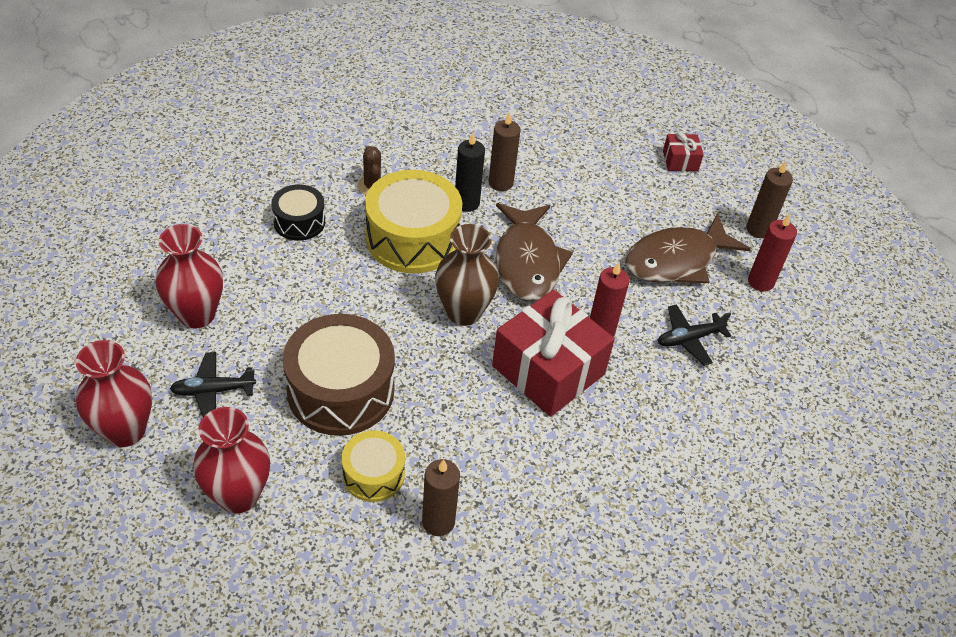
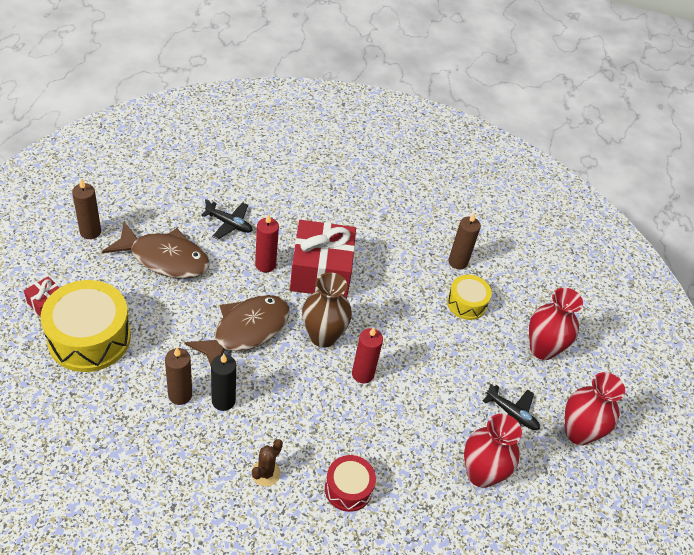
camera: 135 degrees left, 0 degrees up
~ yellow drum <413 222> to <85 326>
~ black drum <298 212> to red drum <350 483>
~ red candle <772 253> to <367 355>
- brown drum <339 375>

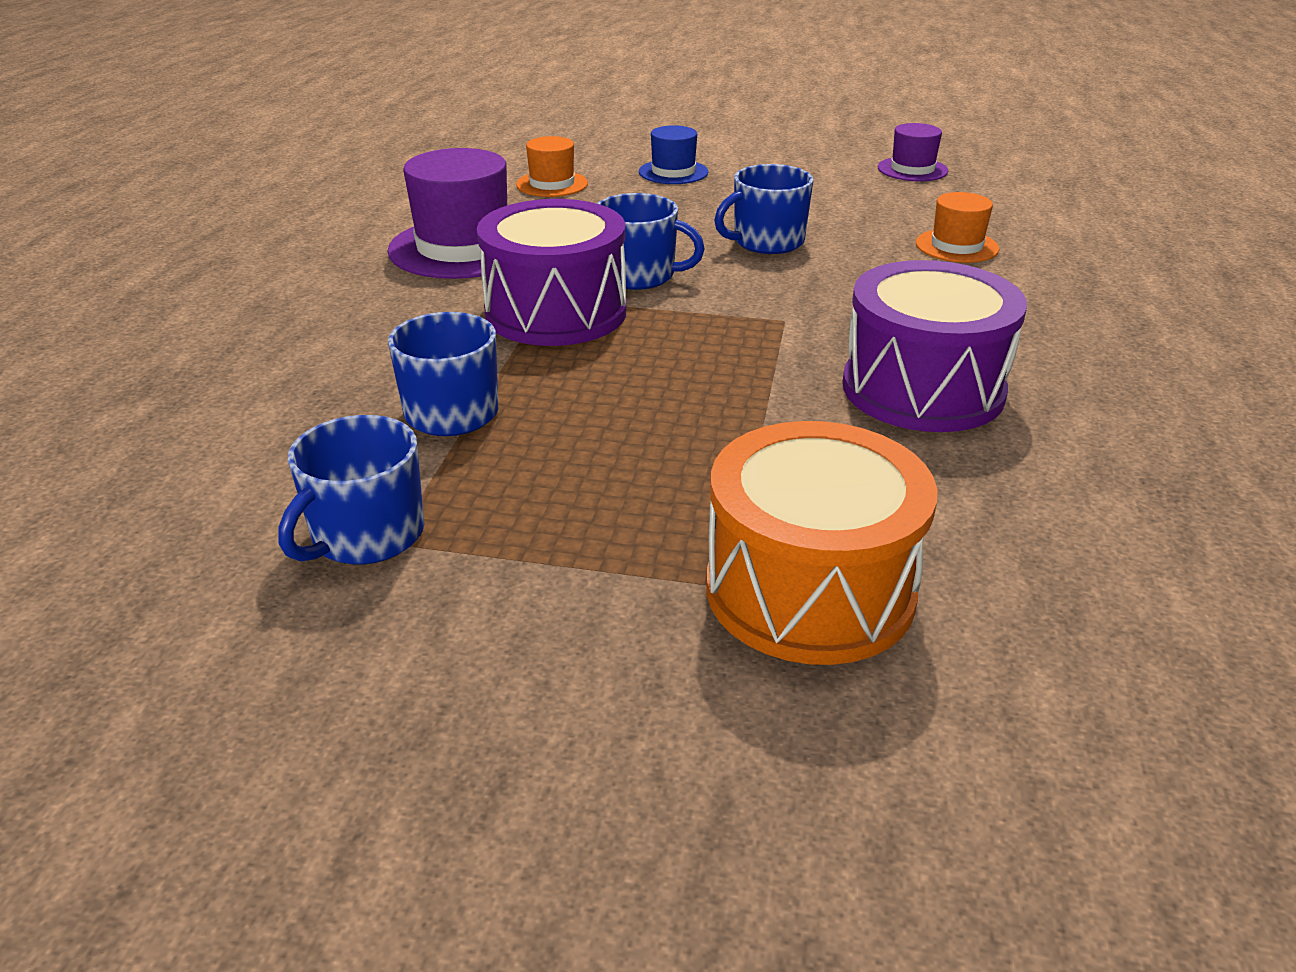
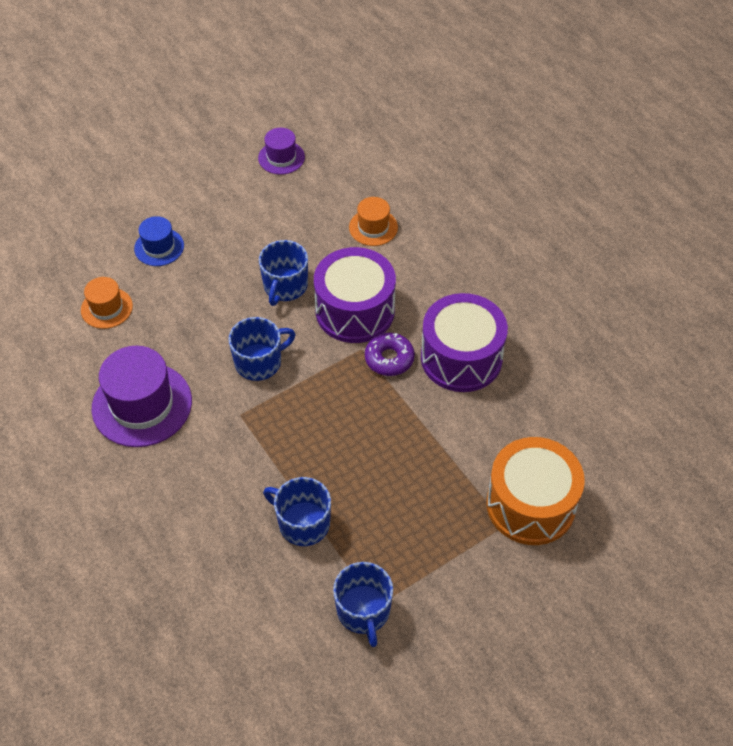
camera: 45 degrees left, 20 degrees up
~ purple drum <551 272> to <355 295>
+ purple donut <390 354>

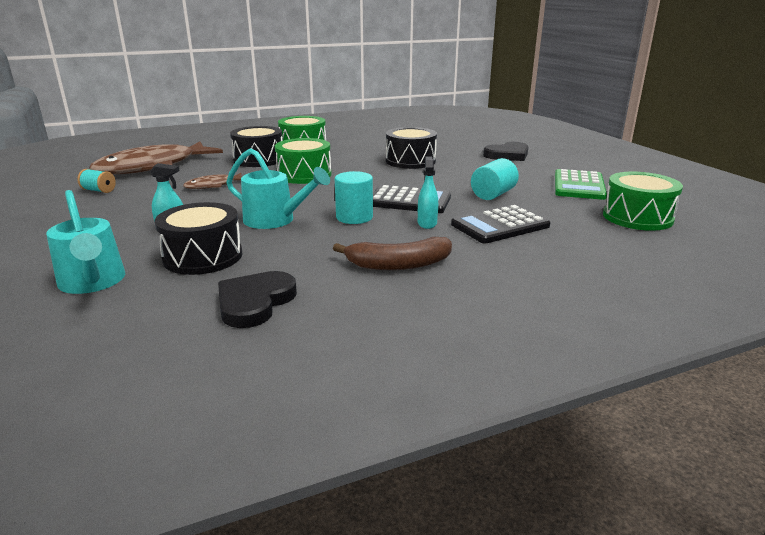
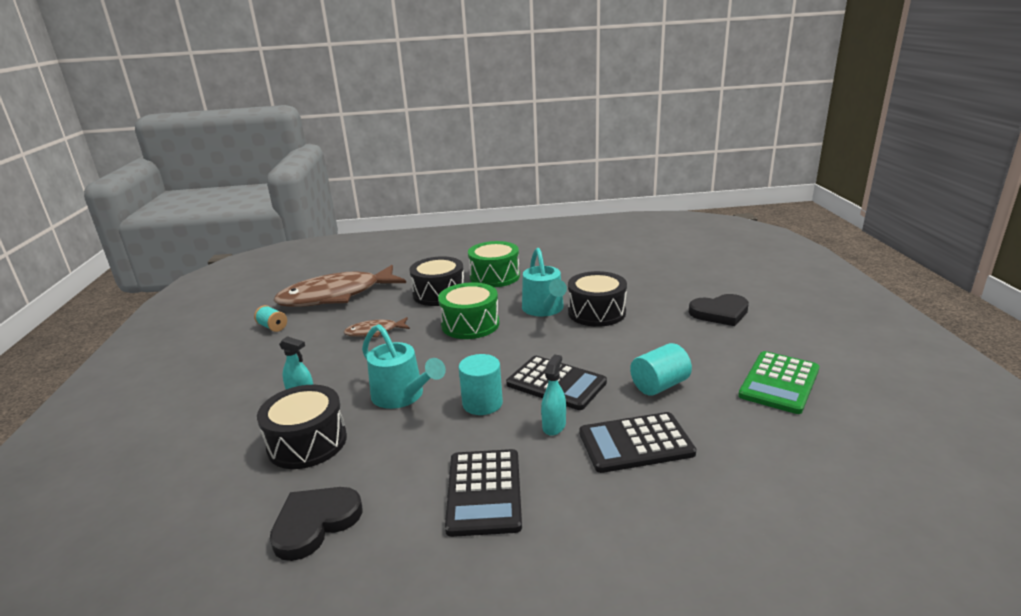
camera: 20 degrees right, 0 degrees up
~ brown banana <392 253> to black calculator <483 493>
~ turquoise watering can <85 242> to <544 282>
- green drum <643 201>

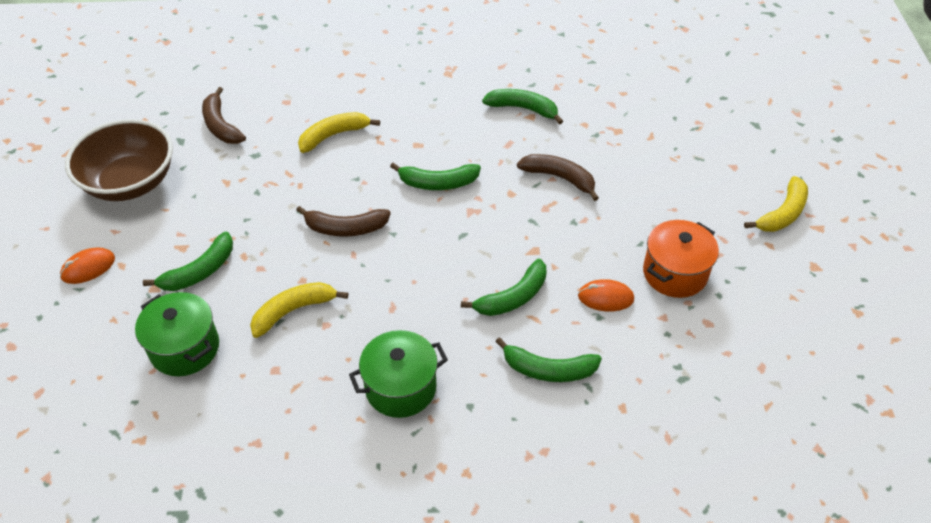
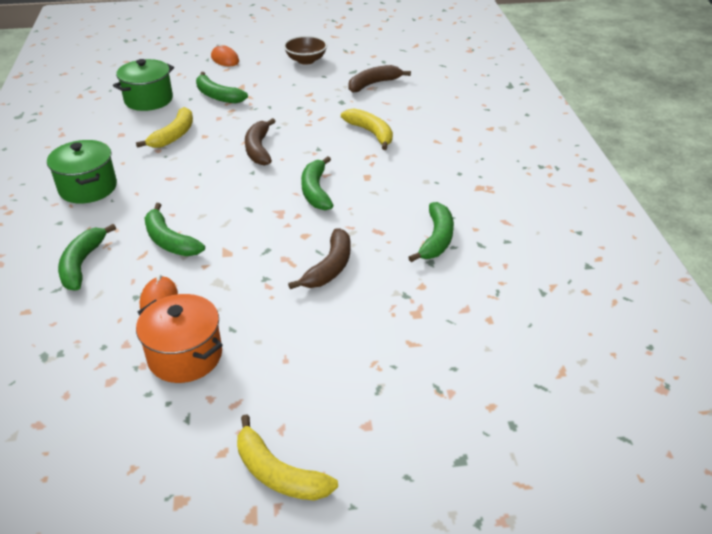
camera: 85 degrees right, 10 degrees down
~ yellow banana <299 310> = <164 127> 60 degrees clockwise
~ brown bowl <119 160> = <305 50> x0.57

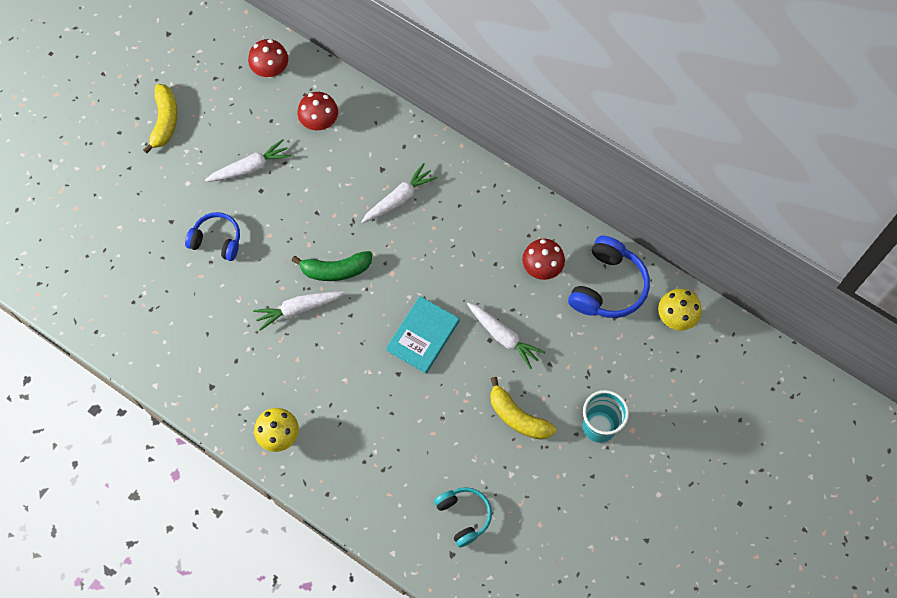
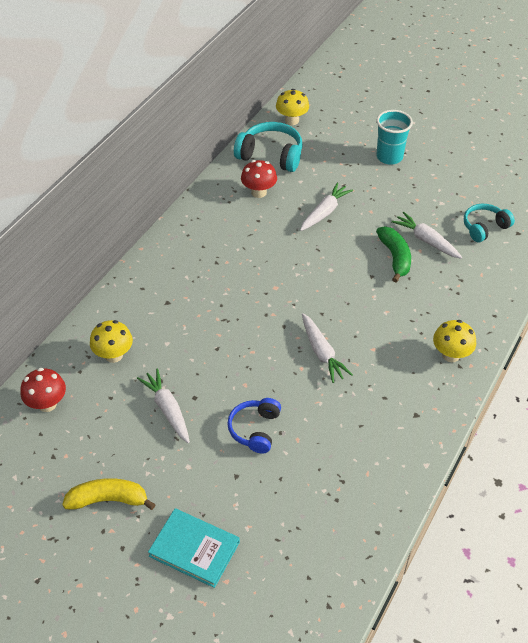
camera: 95 degrees left, 20 degrees down
~ red mushroom <318 111> to yellow mushroom <111 341>
~ turquoise book <422 334> to <194 548>
~ blue headphones <609 277> to turquoise headphones <268 147>
~ green banana <332 266> to <393 254>
~ white carrot <399 193> to <426 235>
- yellow banana <523 408>

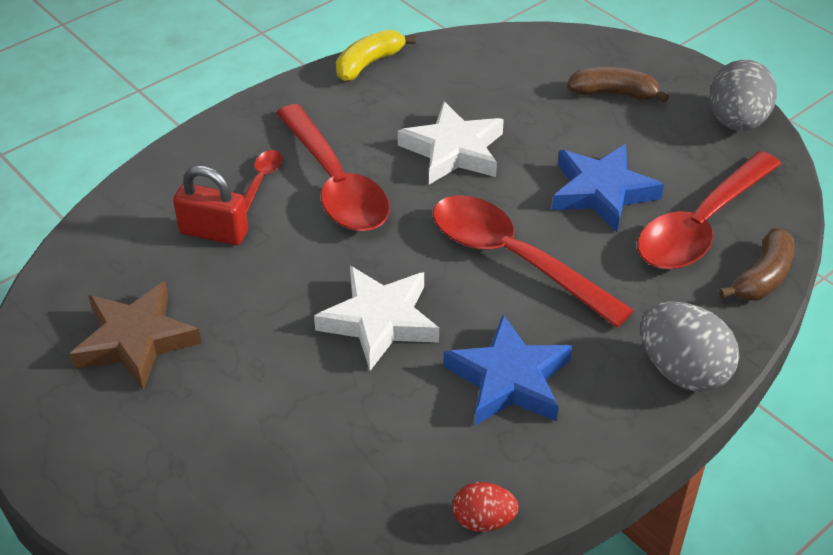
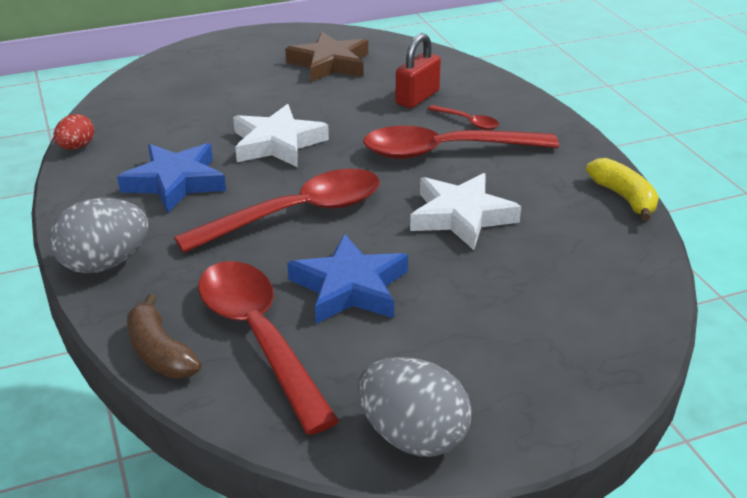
camera: 110 degrees right, 10 degrees down
- brown banana <618 85>

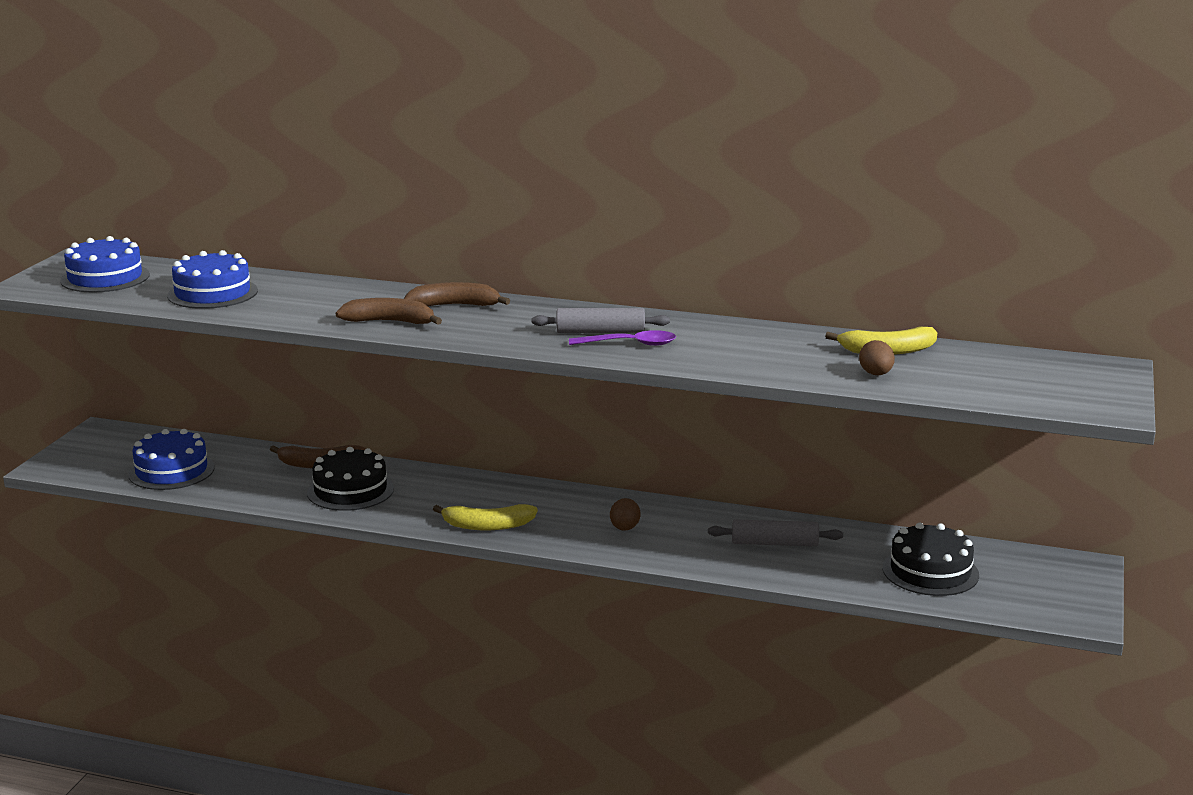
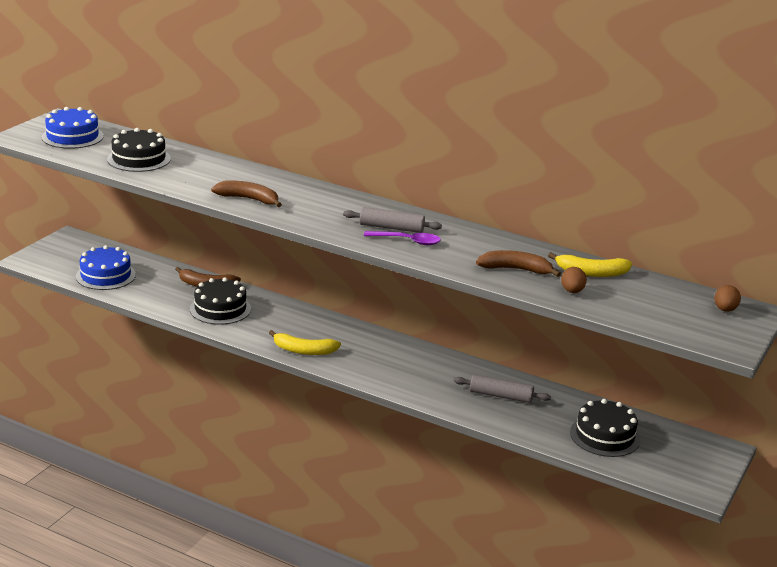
camera: 10 degrees right, 5 degrees up
~ blue cake <212 279> to black cake <139 150>
~ brown banana <457 294> to <518 263>
~ brown egg <625 514> to <727 298>

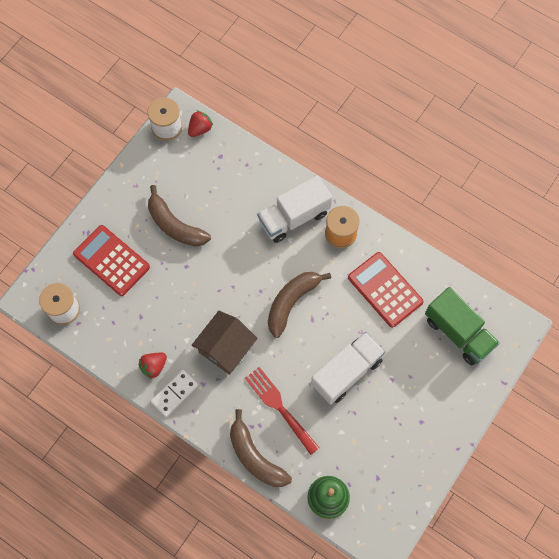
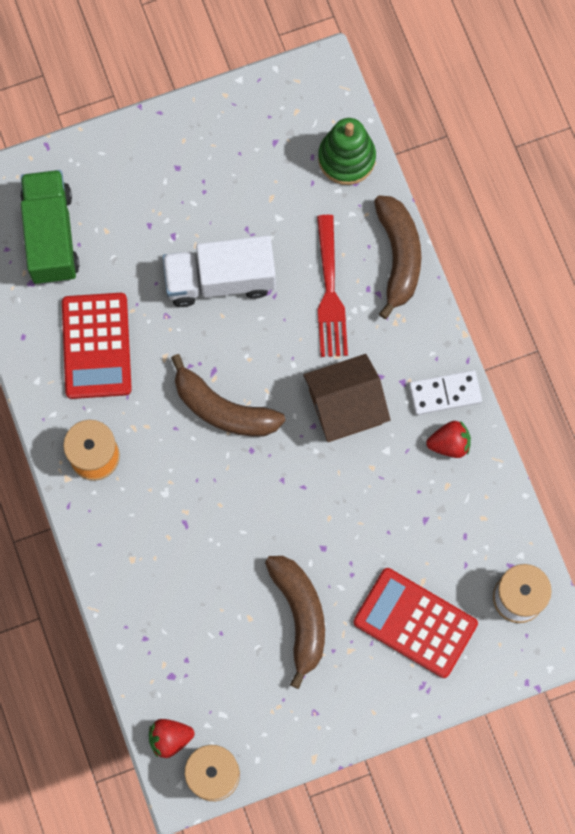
camera: 145 degrees left, 5 degrees up
~ brown banana <299 305> = <228 395> 45 degrees clockwise
~ red calculator <111 260> = <415 623> 135 degrees clockwise
- white truck <294 209>

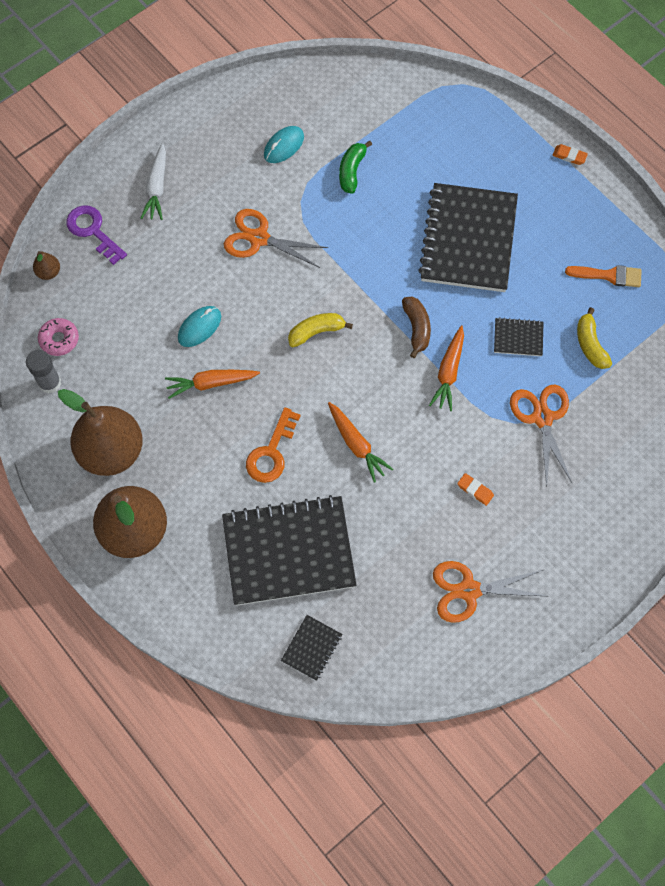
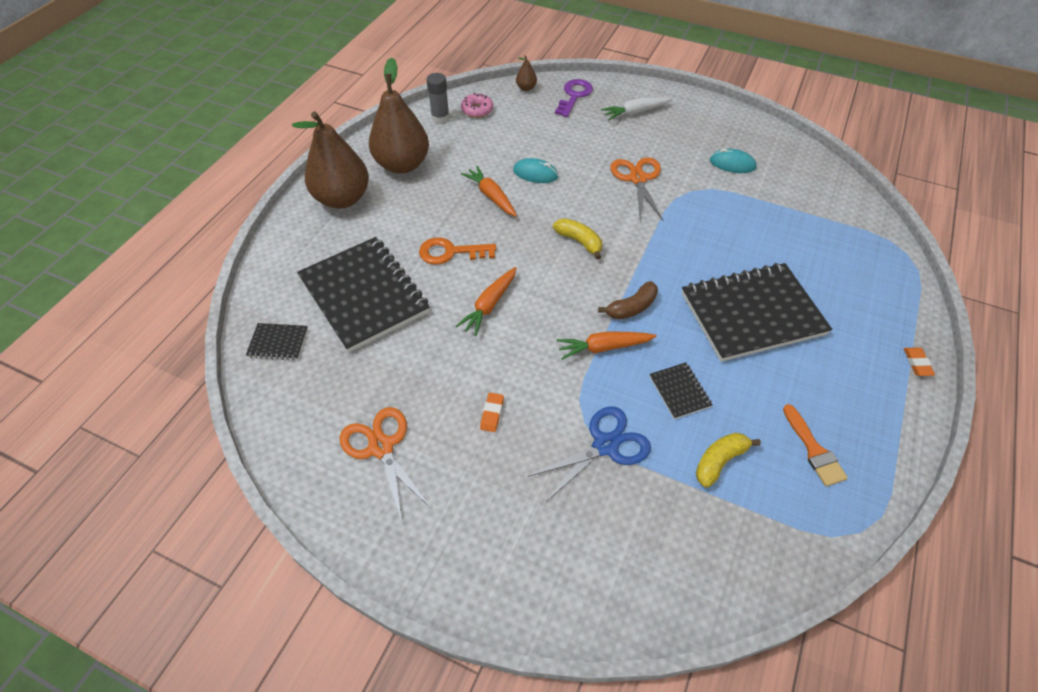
camera: 65 degrees right, 15 degrees down
~ orange scissors <541 436> to blue scissors <589 453>
- green banana <355 167>

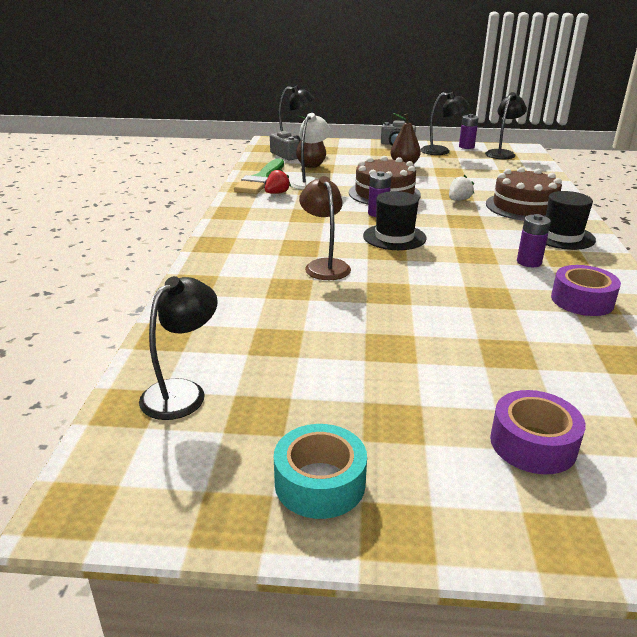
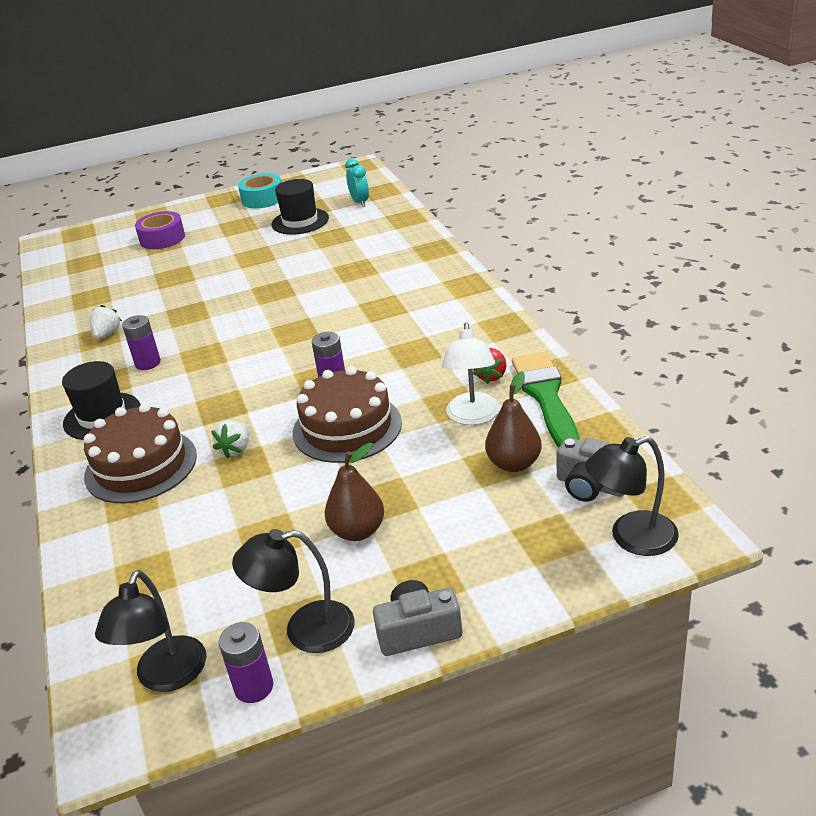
camera: 160 degrees right, 5 degrees up
~ purple tape <586 290> to white strawberry <105 322>
~ black hat <395 220> to <300 207>
~ black lamp <178 348> to turquoise clock <357 182>
- brown lamp <325 228>

